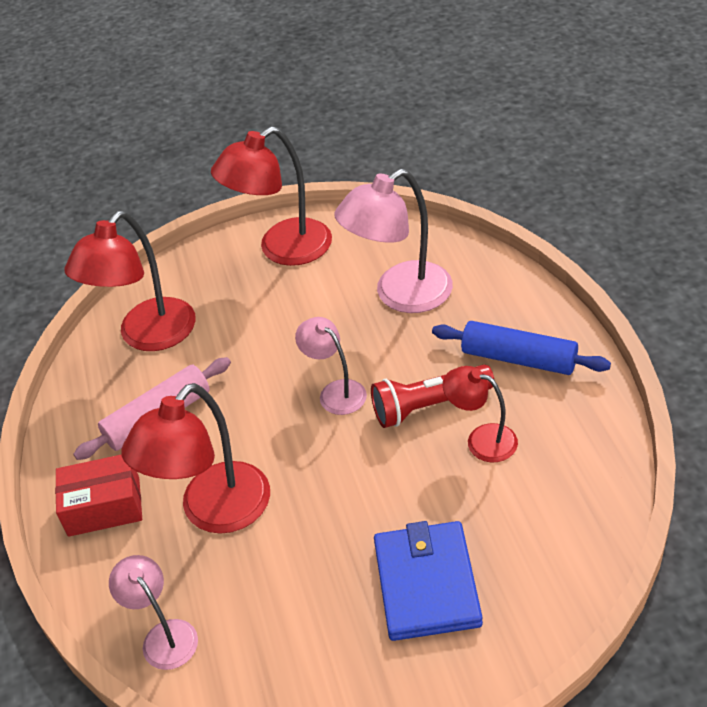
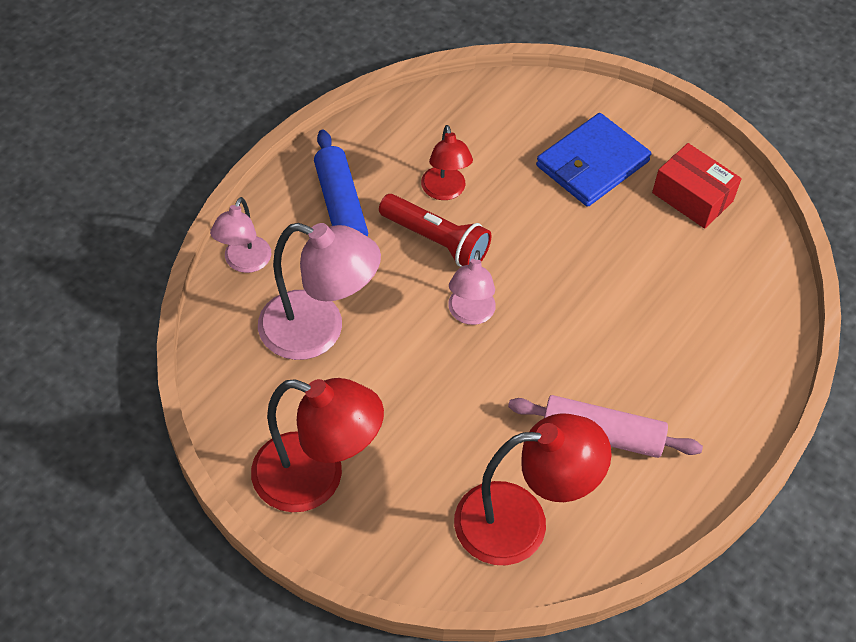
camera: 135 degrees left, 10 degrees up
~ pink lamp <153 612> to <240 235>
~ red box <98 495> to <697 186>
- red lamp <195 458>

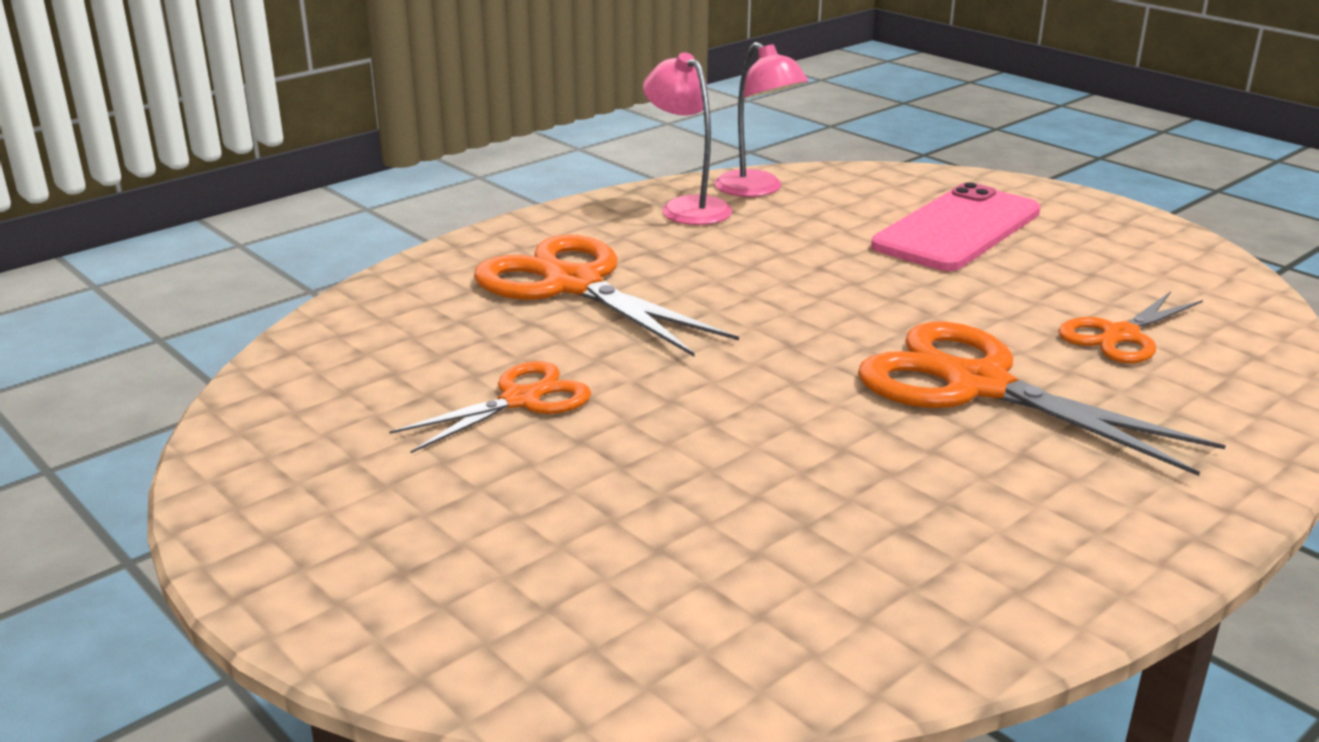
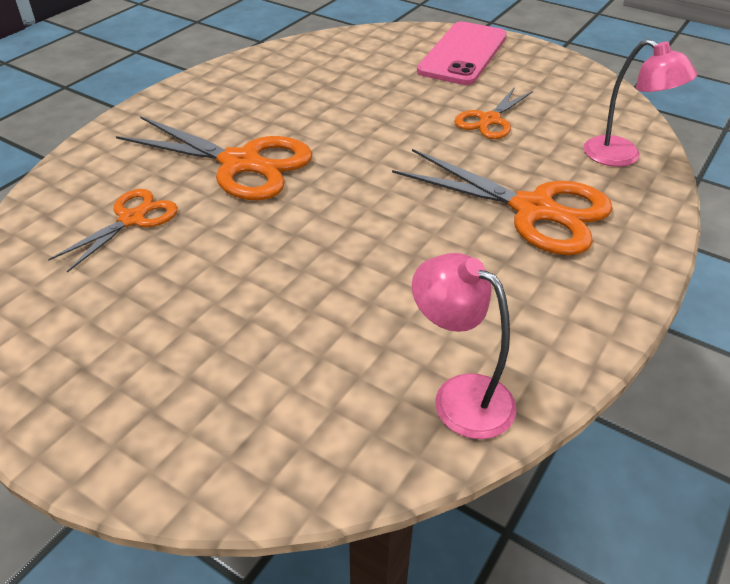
camera: 165 degrees right, 15 degrees up
~ pink phone <955 226> to <462 53>
~ pink lamp <687 138> to <640 103>

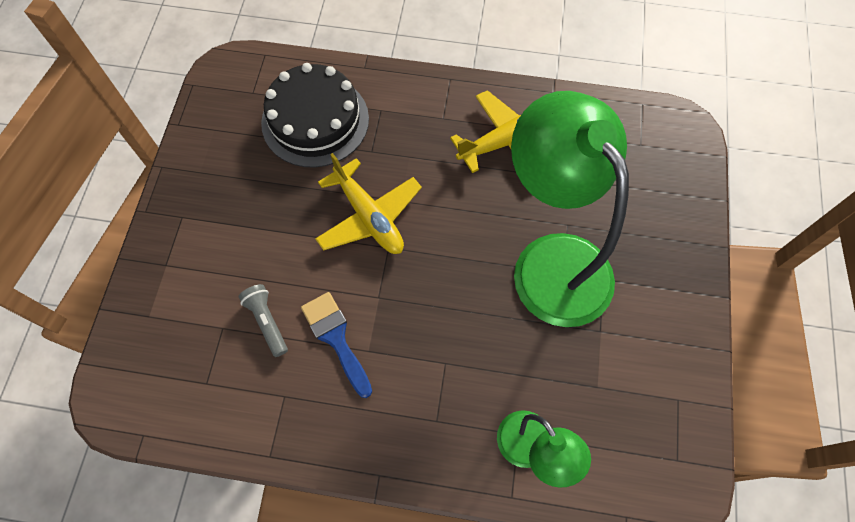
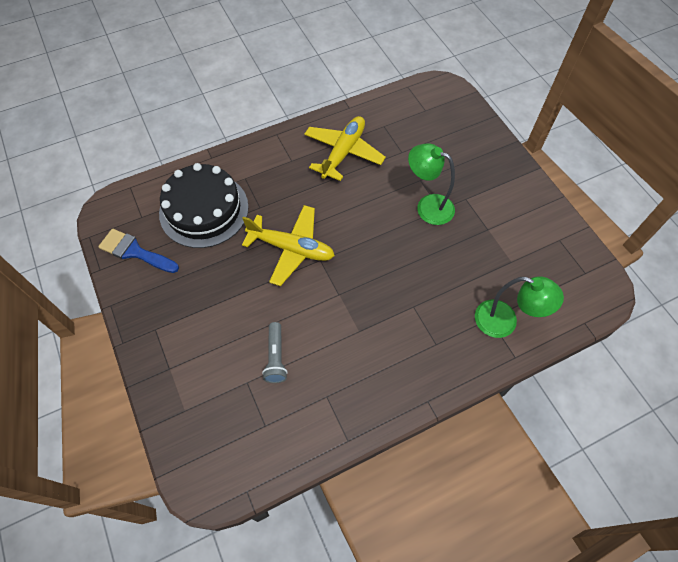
camera: 35 degrees left, 5 degrees down
~ blue brush <336 345> to <138 251>
~ grey flashlight <263 320> = <275 352> 120 degrees counterclockwise
~ green lamp <570 209> = <431 184> x0.50

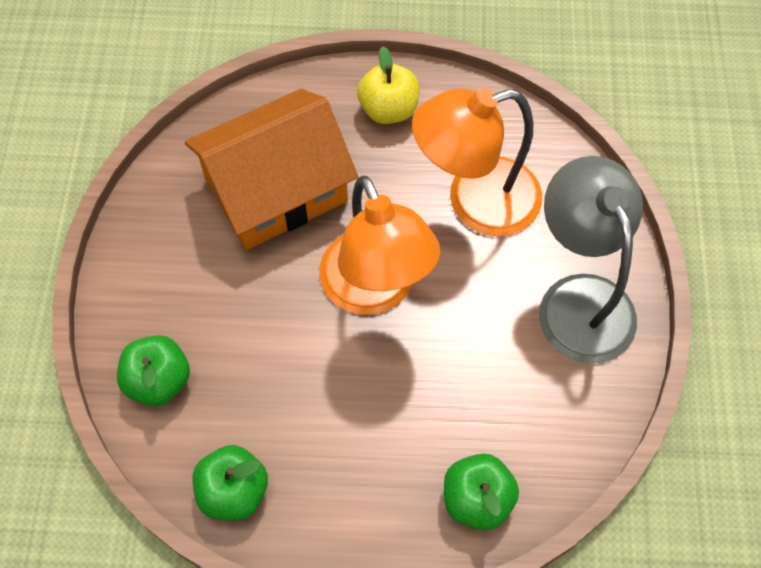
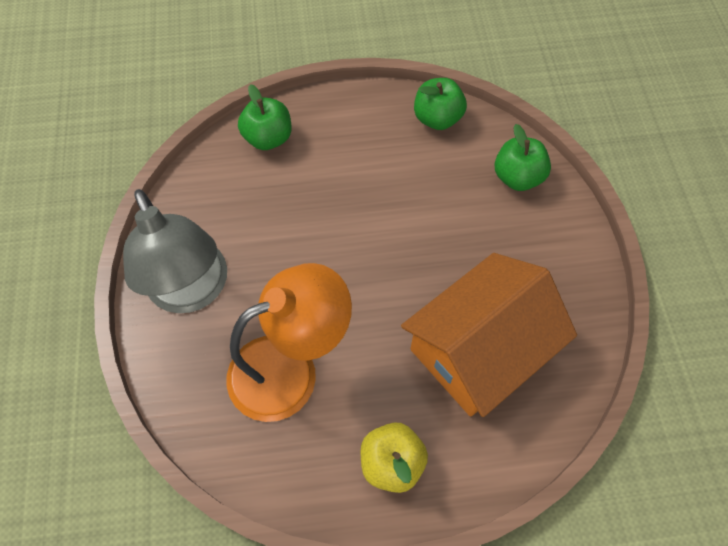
camera: 170 degrees right, 0 degrees up
- orange lamp <380 245>

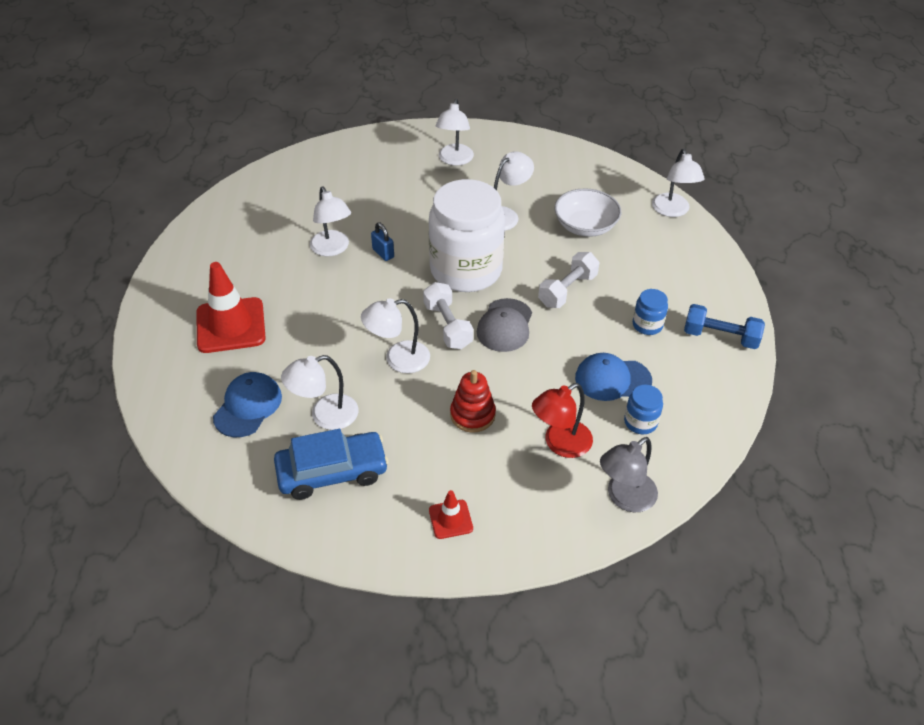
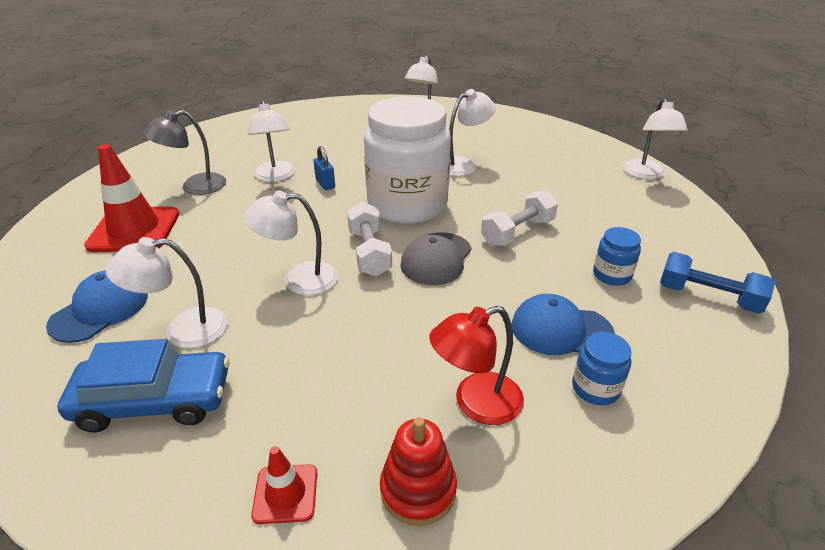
camera: 10 degrees right, 10 degrees down
~ grey lamp <629 474> to <184 152>
~ red stacking toy <473 401> to <418 471>
- white bowl <588 212>

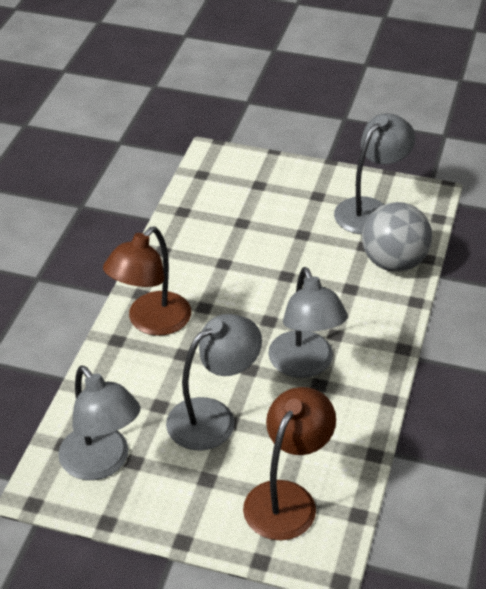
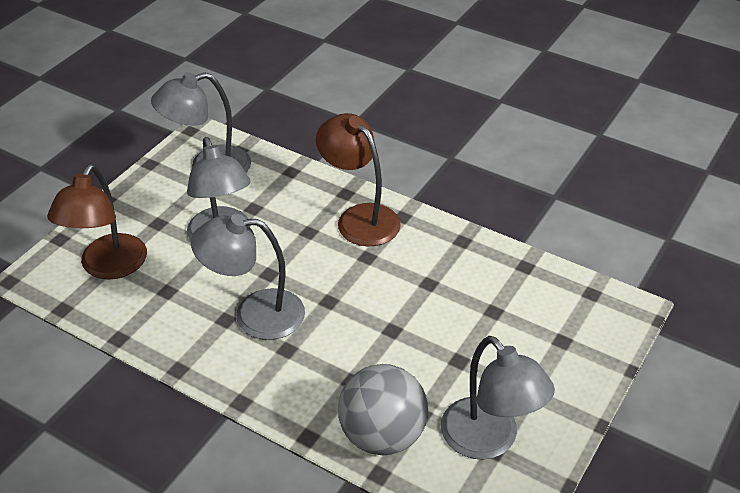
camera: 105 degrees right, 0 degrees up
~ brown lamp <289 463> = <97 221> 60 degrees clockwise

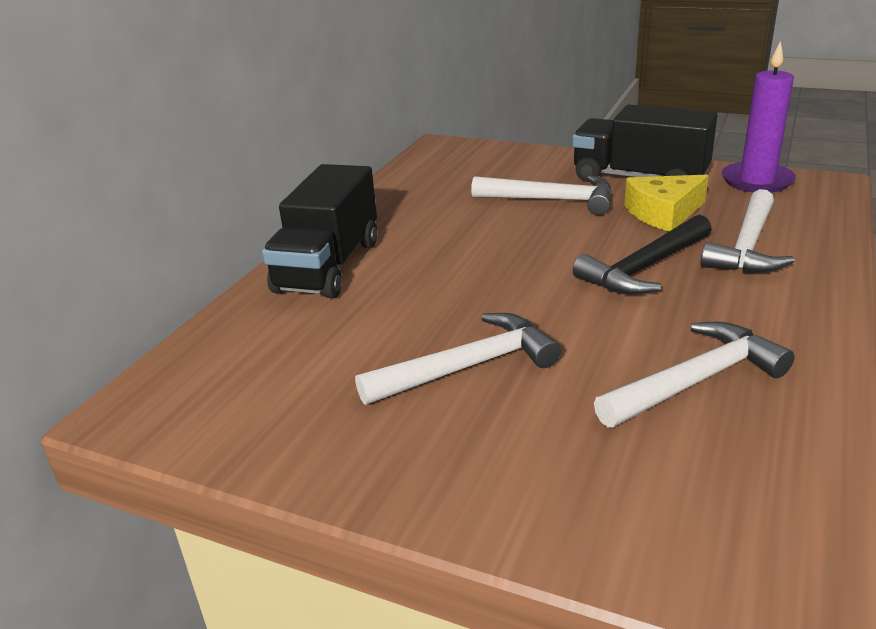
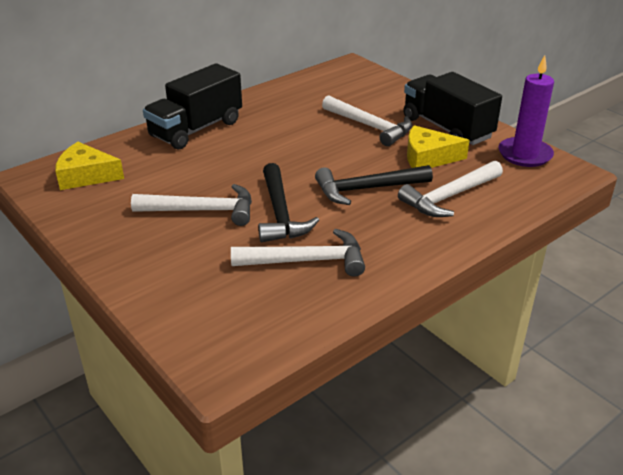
camera: 25 degrees right, 5 degrees up
+ yellow cheese <89 166>
+ black hammer <288 202>

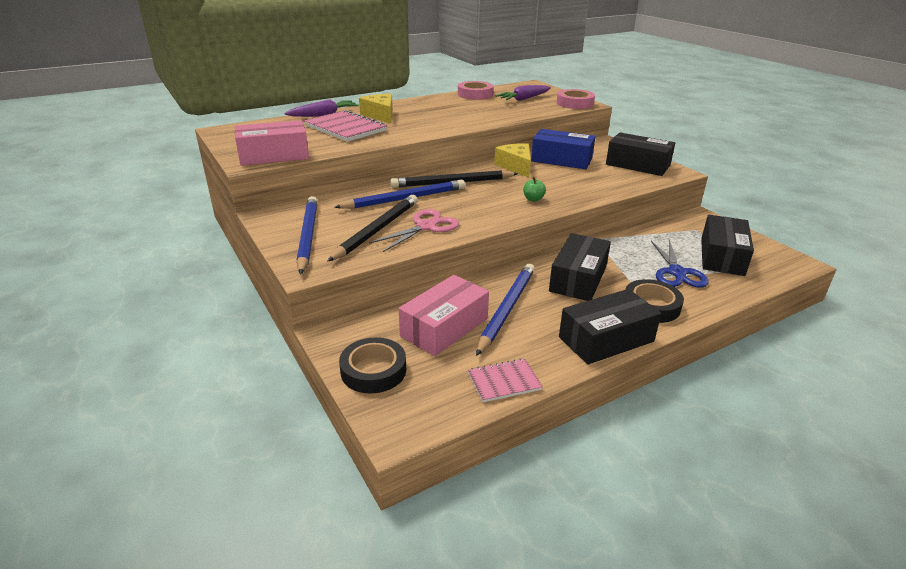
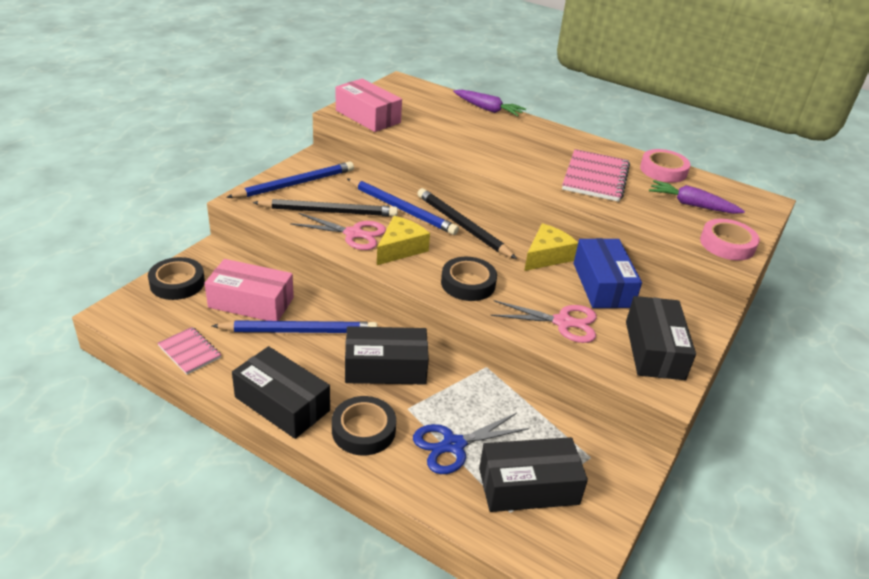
camera: 60 degrees right, 5 degrees up
~ yellow cheese <376 109> to <403 240>
~ green apple <534 189> to black tape <469 279>
+ pink scissors <543 321>
~ pink notebook <345 126> to <596 175>

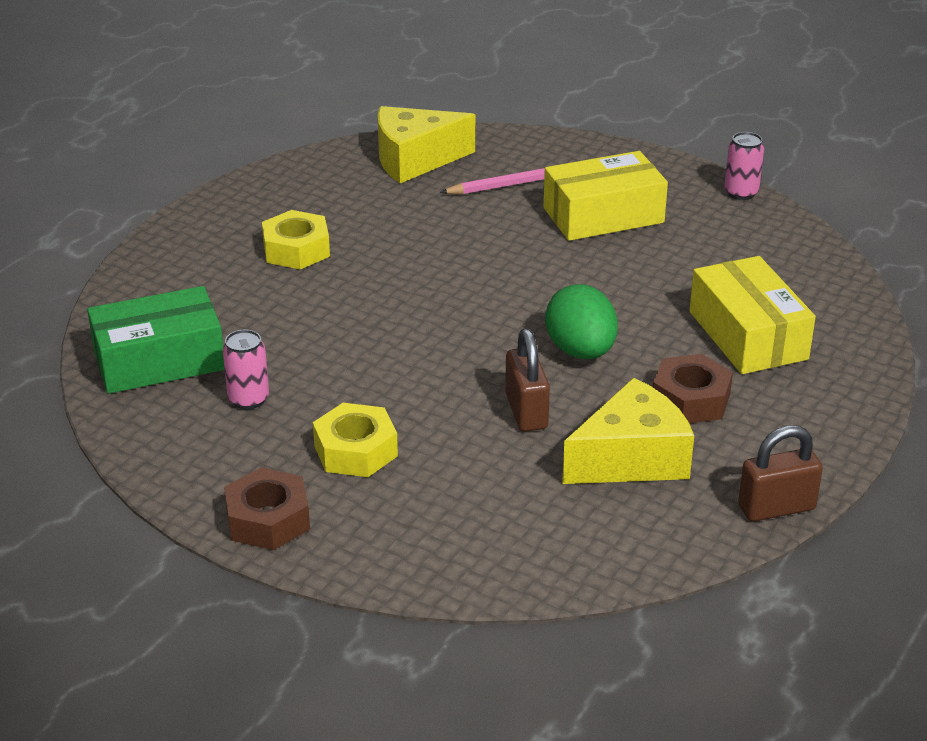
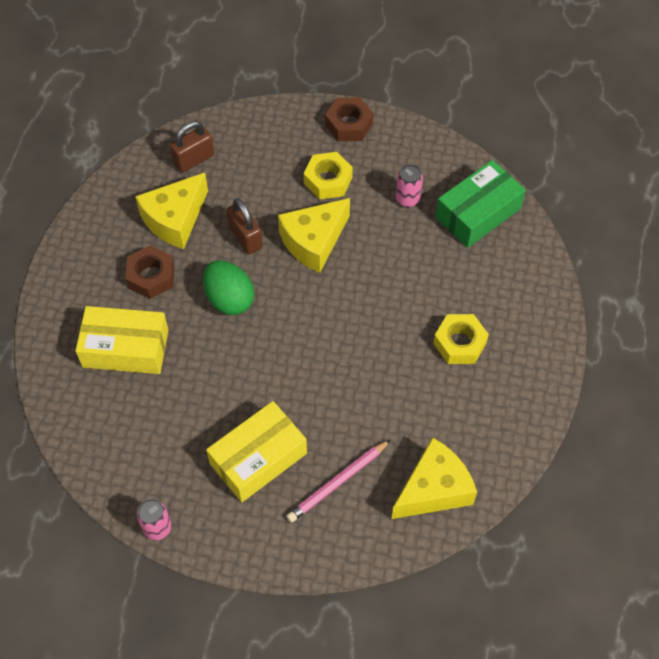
camera: 160 degrees right, 25 degrees up
~ yellow box <753 315> = <121 340> 45 degrees counterclockwise
~ brown padlock <780 473> to <192 146>
+ yellow cheese <314 235>

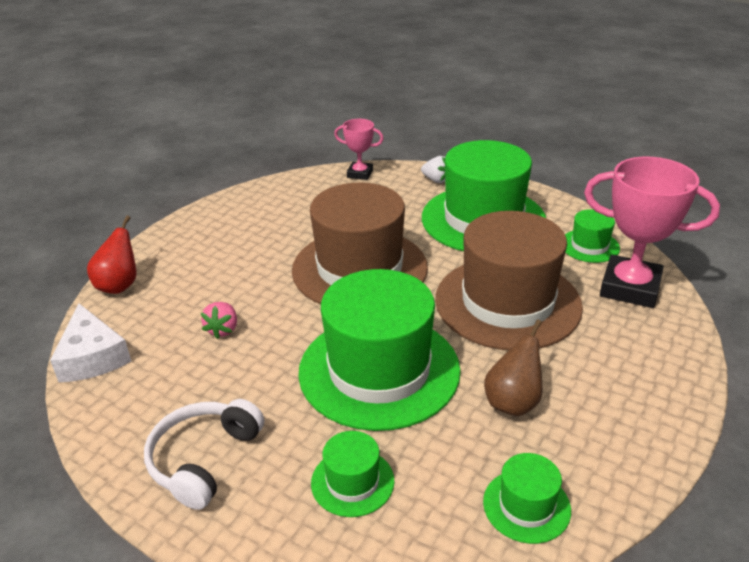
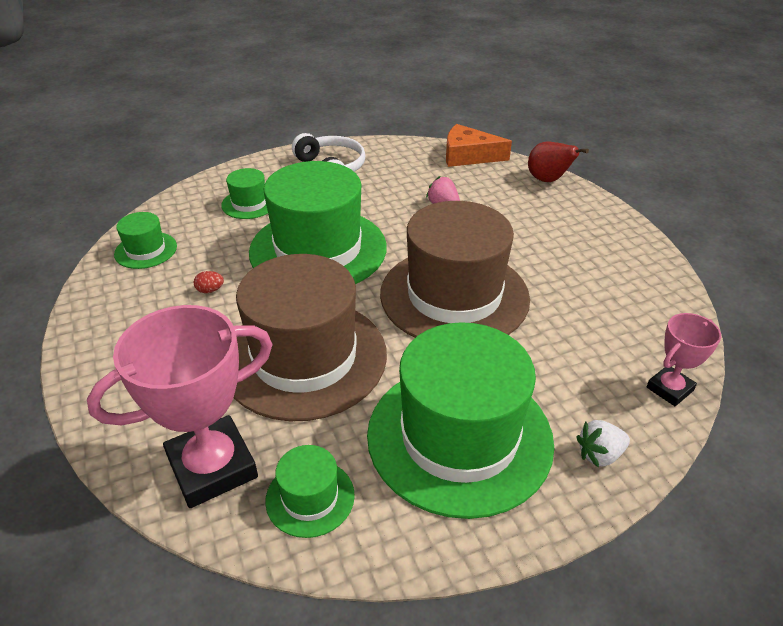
camera: 125 degrees right, 5 degrees up
~ brown pear <513 368> to red egg <209 282>
~ white cheese <90 342> to orange cheese <479 145>

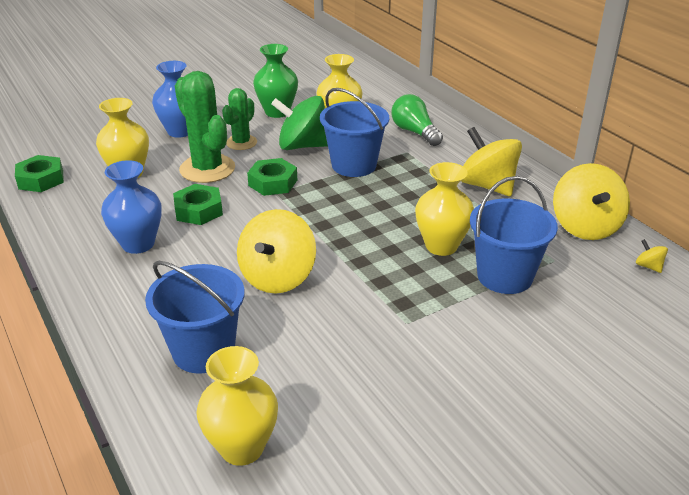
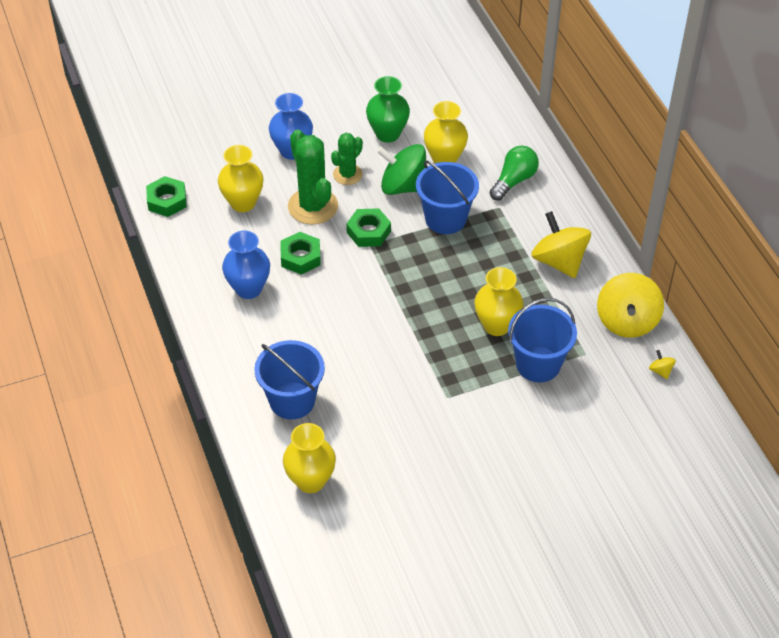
camera: 10 degrees right, 15 degrees up
~ green light bulb <417 120> = <514 173> 60 degrees clockwise
- yellow spinning top <276 251>

